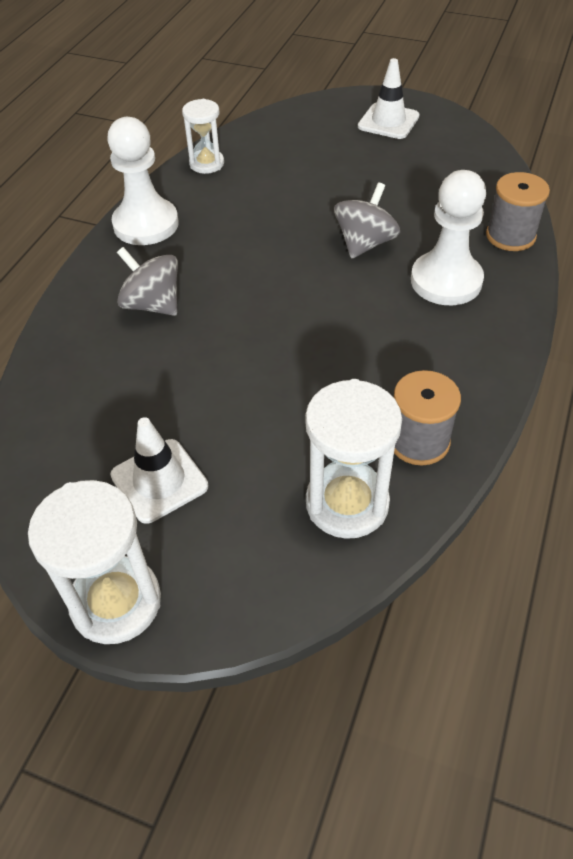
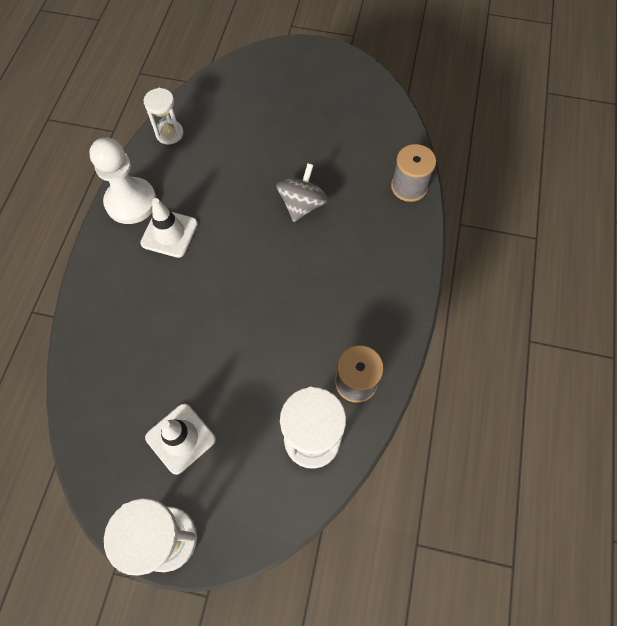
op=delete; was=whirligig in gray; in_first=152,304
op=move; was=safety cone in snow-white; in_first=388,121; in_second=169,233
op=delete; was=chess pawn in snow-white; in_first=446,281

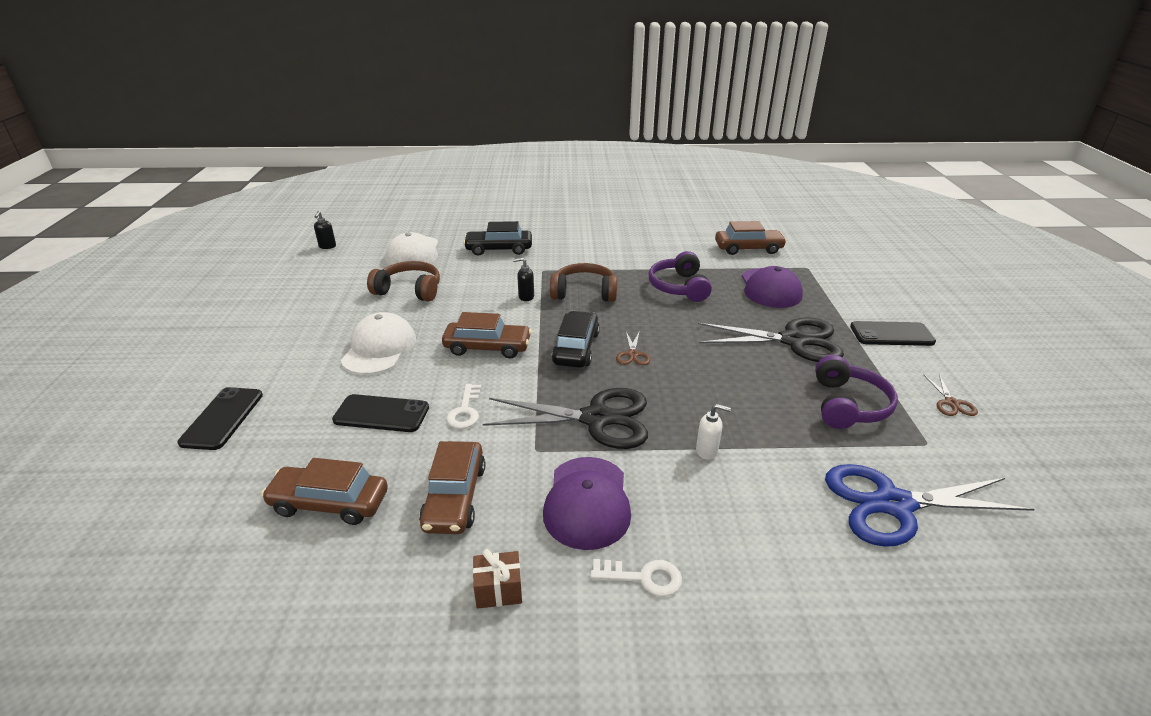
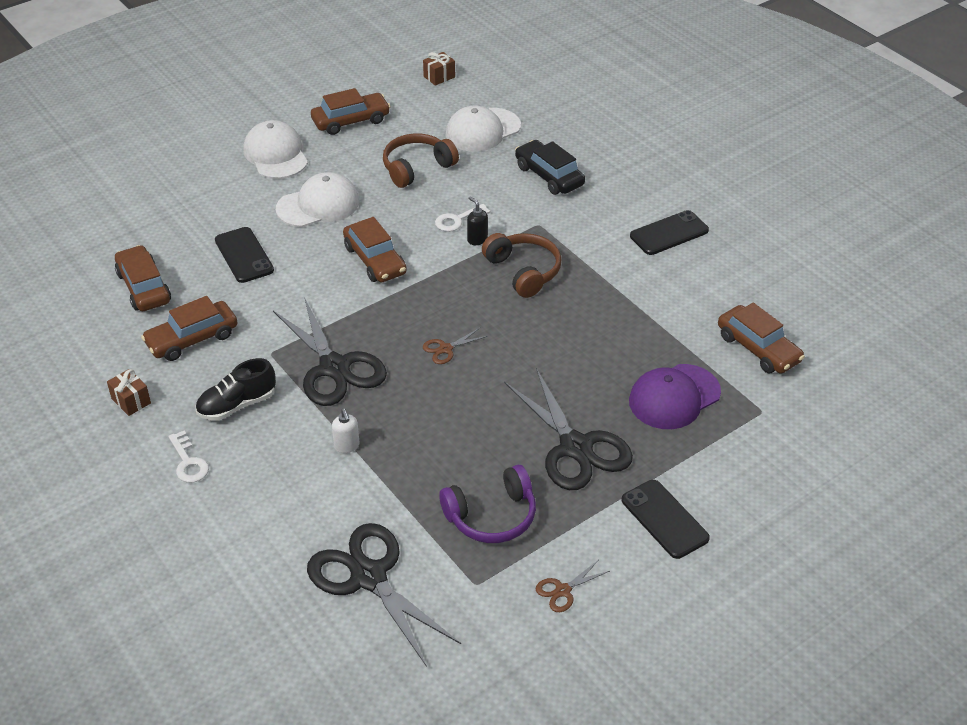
op=move; was=smartphone in ebony; in_first=222,418; in_second=669,233
op=replace; was=soap pump in ebony; now=wrapped gift in russet; in_first=327,246; in_second=439,77
op=rotate; was=headphones in russet; in_first=409,290; in_second=417,168; clockwise=-105
op=move; was=door key in snow-white; in_first=465,411; in_second=458,220
op=replace; was=peaked cap in violet; now=shoe in ebony; in_first=587,502; in_second=237,405
op=delete; was=toy car in ebony; in_first=576,348
op=delete; was=headphones in violet; in_first=679,287
op=recolor; was=pair of scissors in cobalt; now=pair of scissors in ebony; in_first=893,504; in_second=369,577
op=insert; now=peaked cap in snow-white; in_second=276,154
op=insert; now=toy car in russet; in_second=351,121

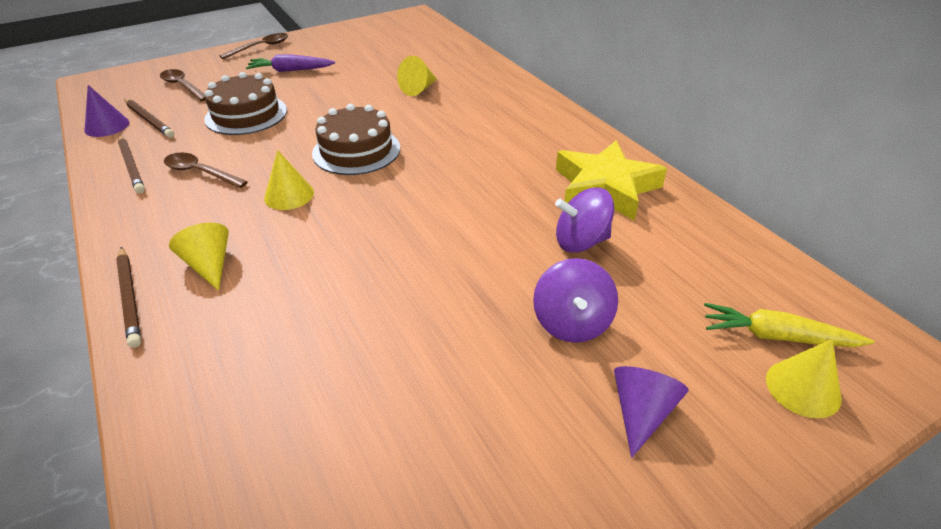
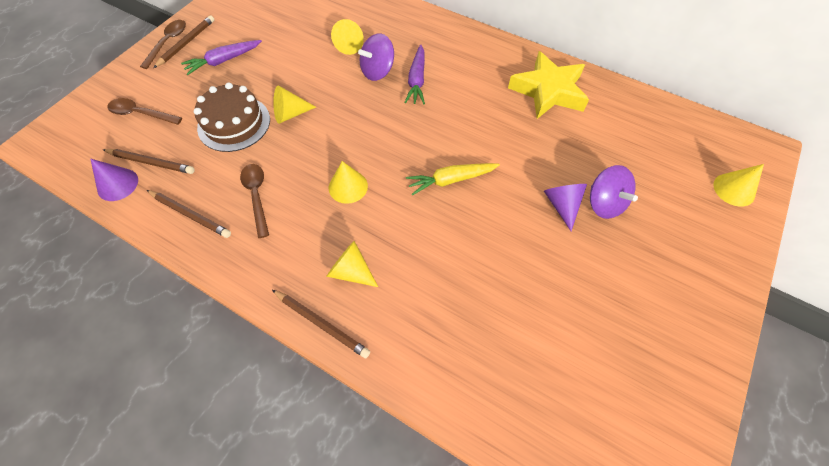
op=rotate; was=spoon in russet; in_first=200,172; in_second=257,196; clockwise=75
op=delete; was=cake in russet; in_first=356,150
op=move; was=whirligig in violet; in_first=581,242; in_second=377,71
op=move; was=solid cone in violet; in_first=641,412; in_second=562,205
op=move; was=root vegetable in bright yellow; in_first=777,336; in_second=451,180
op=insert; now=wooden pencil in russet; in_second=186,43
op=insert; now=solid cone in bright yellow; in_second=290,114
op=insert; now=root vegetable in violet; in_second=417,80

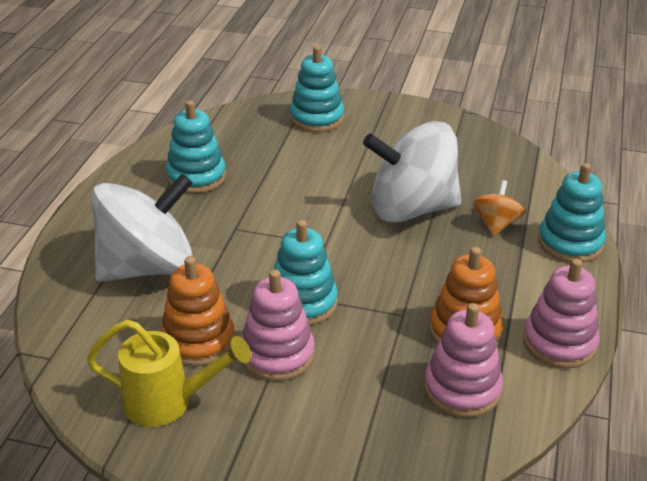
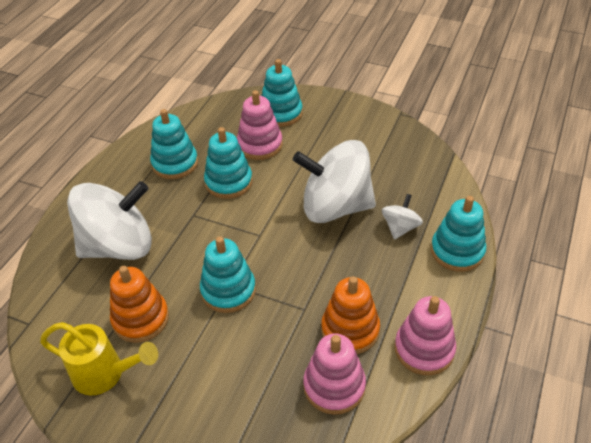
op=move; was=ring stacker in pink; in_first=277,354; in_second=260,145
op=recolor; was=whirligig in orange-coloured; now=whirligig in snow-white; in_first=496,224; in_second=400,227
op=insert; now=ring stacker in aqua; in_second=228,182

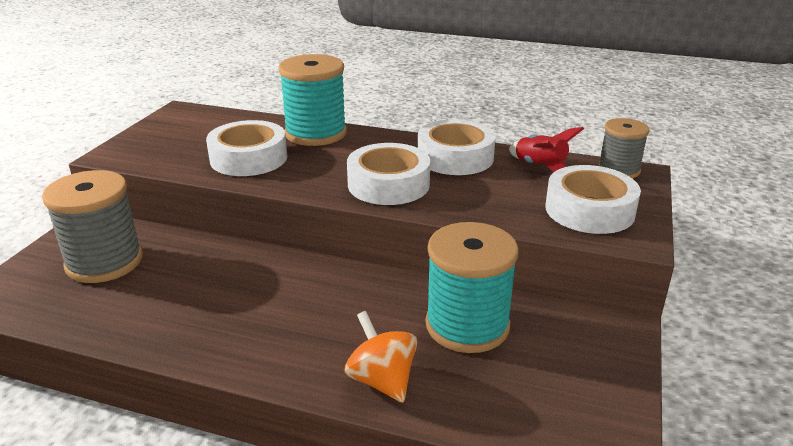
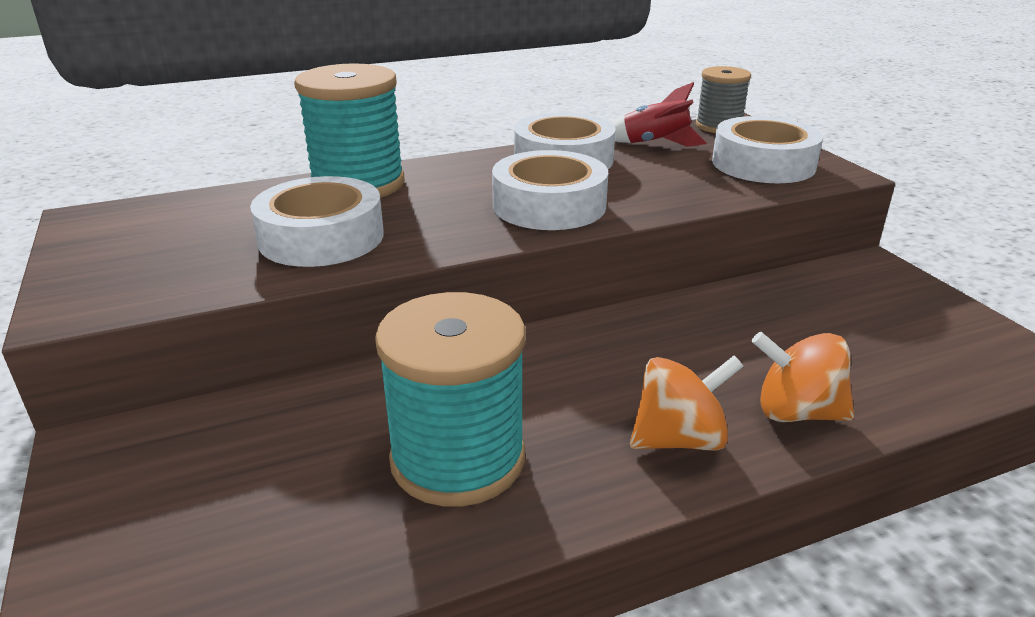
op=delete; was=spool in gray; in_first=104,262
op=move; was=spool in aqua; in_first=467,325; in_second=458,459
op=insert; now=whirligig in orange-coloured; in_second=679,439

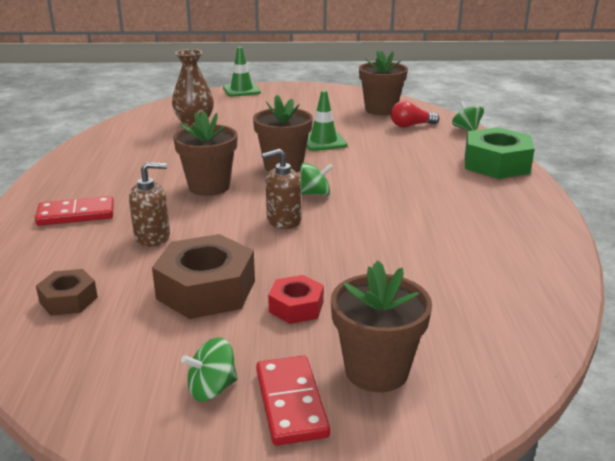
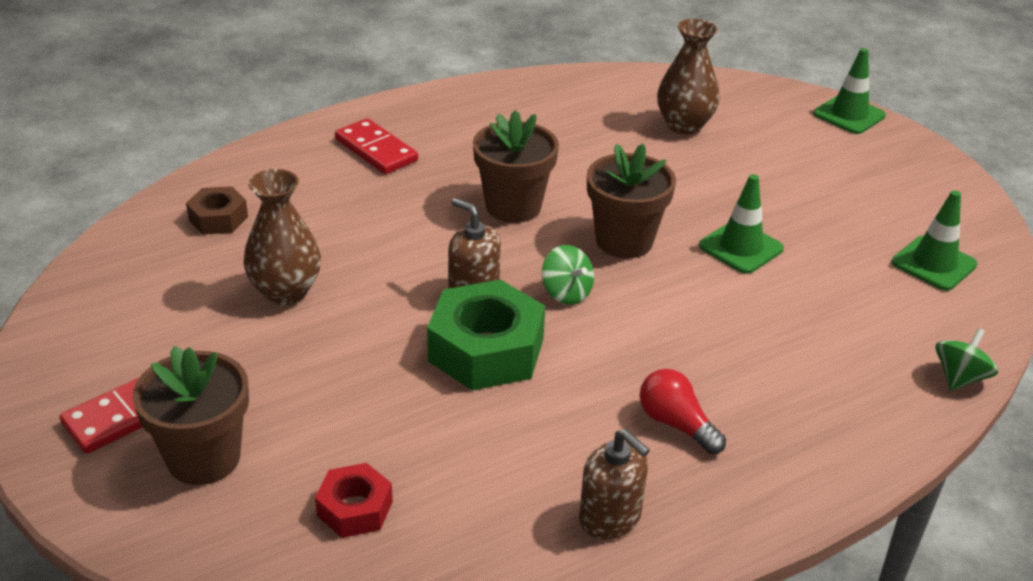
op=move; was=soap pump in russet; in_first=152,237; in_second=610,518
op=replace; was=hexagon nut in russet; now=vase in russet; in_first=206,289; in_second=286,292
op=delete; was=whirligig in leaf-green; in_first=212,388
op=move; was=hexagon nut in red; in_first=296,307; in_second=355,509
op=replace; was=flower pot in russet; now=safety cone in leaf-green; in_first=381,110; in_second=934,264
op=move; was=bulb in red; in_first=411,126; in_second=676,424
op=move; was=hexagon nut in leaf-green; in_first=496,164; in_second=486,350

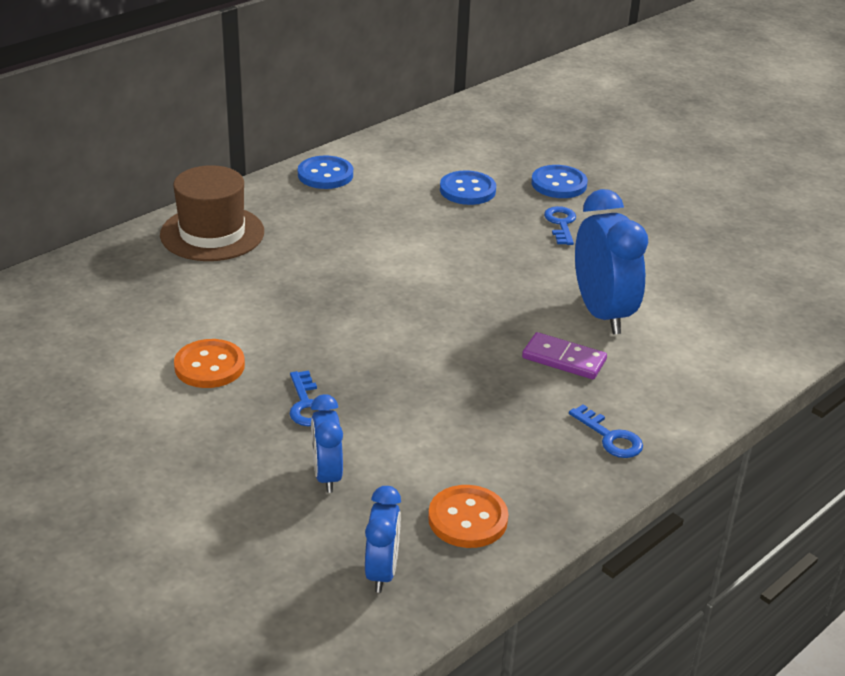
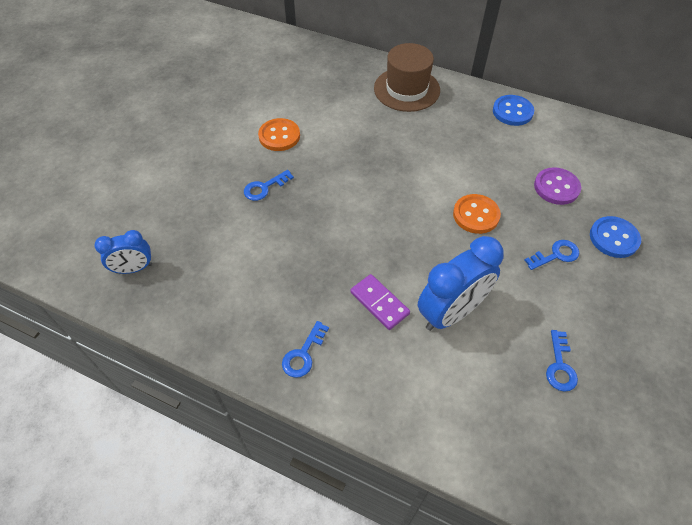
op=delete; was=clock in cobalt; in_first=327,475
op=move; was=button in orange-coloured; in_first=467,519; in_second=476,215
op=recolor; was=button in cobalt; now=button in violet; in_first=467,190; in_second=556,187
op=rotate; was=domino tile in violet; in_first=564,359; in_second=379,303; clockwise=-45
op=insert; now=door key in cobalt; in_second=560,366

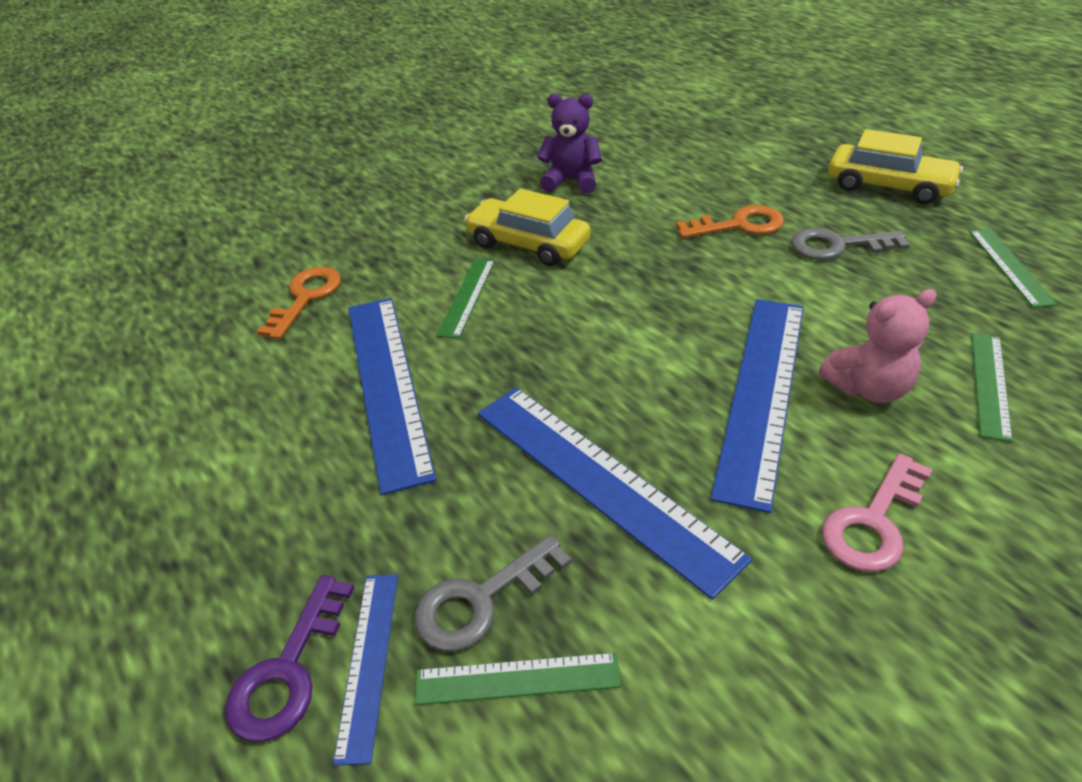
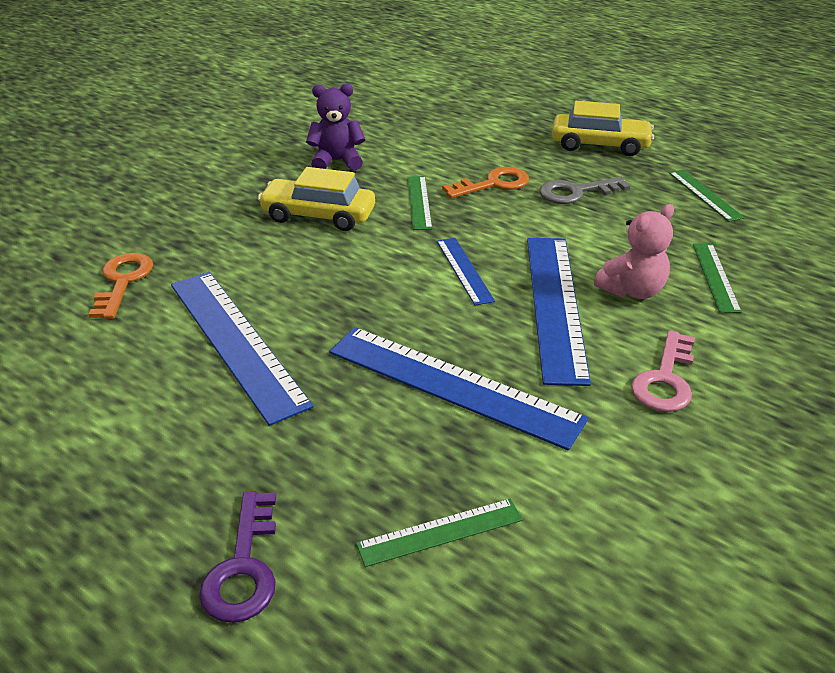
op=move; was=straightedge in cobalt; in_first=368,662; in_second=464,270
op=delete; was=door key in gray; in_first=481,600
op=move; was=straightedge in leaf-green; in_first=467,296; in_second=419,202

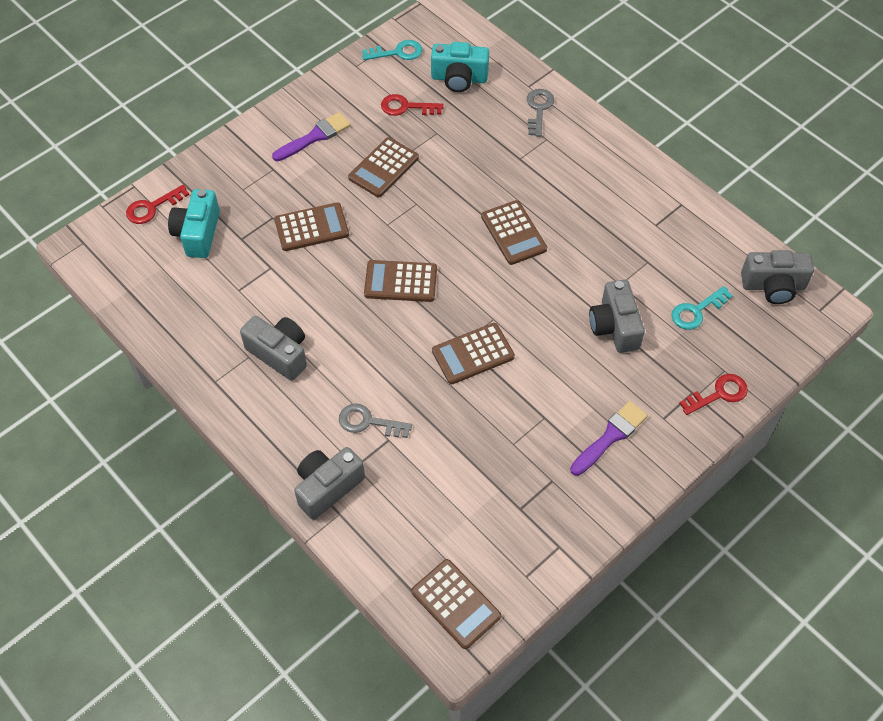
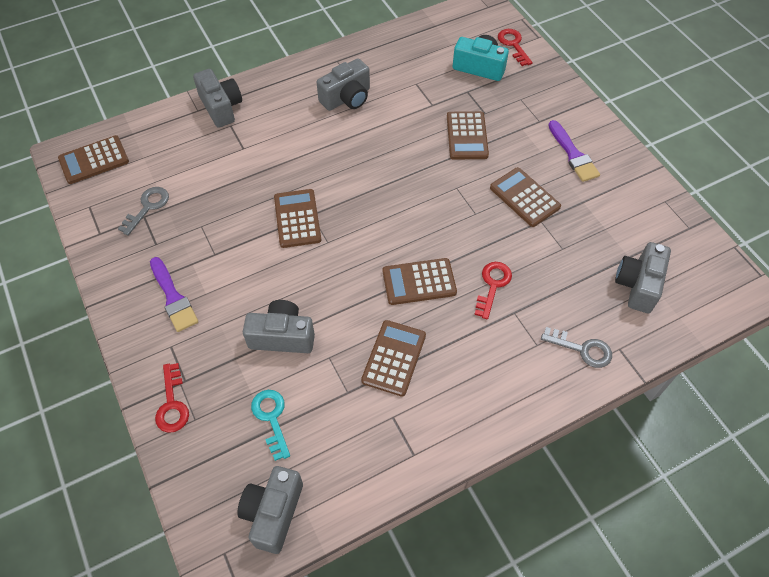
op=move; was=door key in gray; in_first=368,422; in_second=147,207
op=delete; was=door key in aqua; in_first=397,52
op=move; was=calculator in russet; in_first=400,282; in_second=394,358
op=move; was=door key in red; in_first=406,107; in_second=493,285
op=recolor; was=photo camera in aqua; now=photo camera in gray; in_first=459,78; in_second=638,285

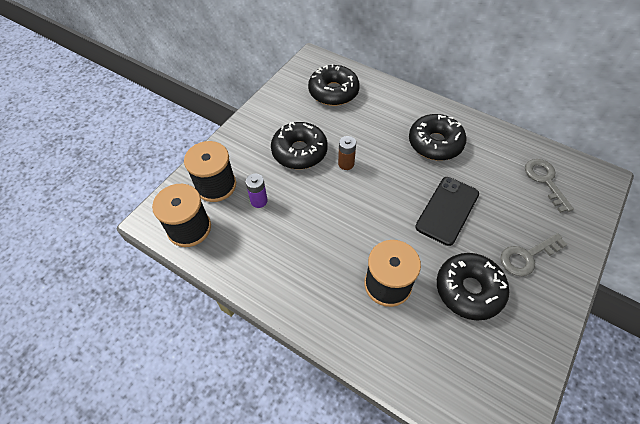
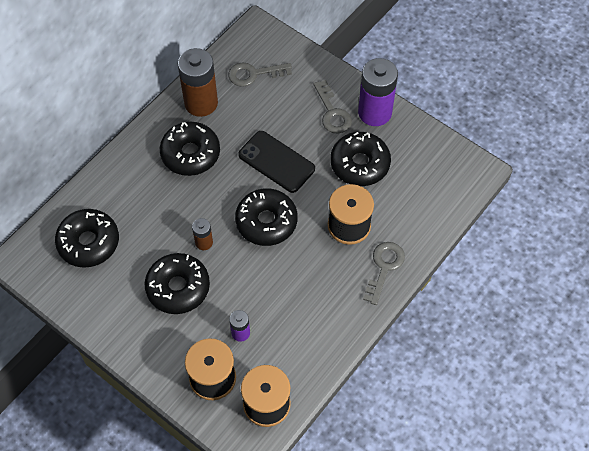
op=insert; now=AA battery in russet; in_second=201,103
op=insert; now=donut in ebony; in_second=266,222
op=insert; now=AA battery in violet; in_second=374,112
op=insert; now=door key in gray; in_second=384,268

